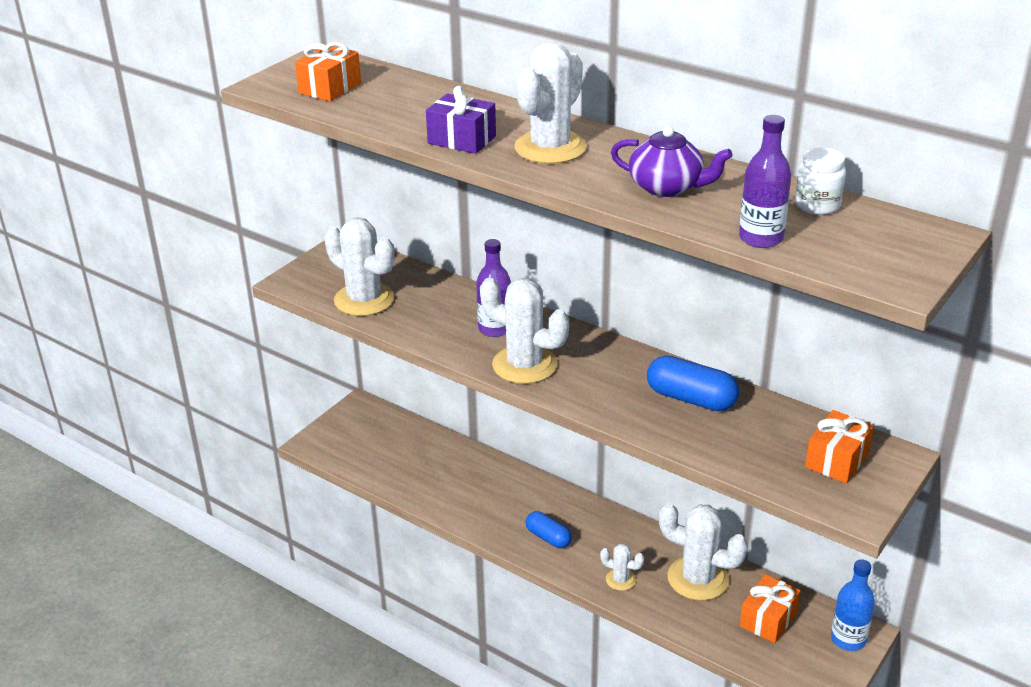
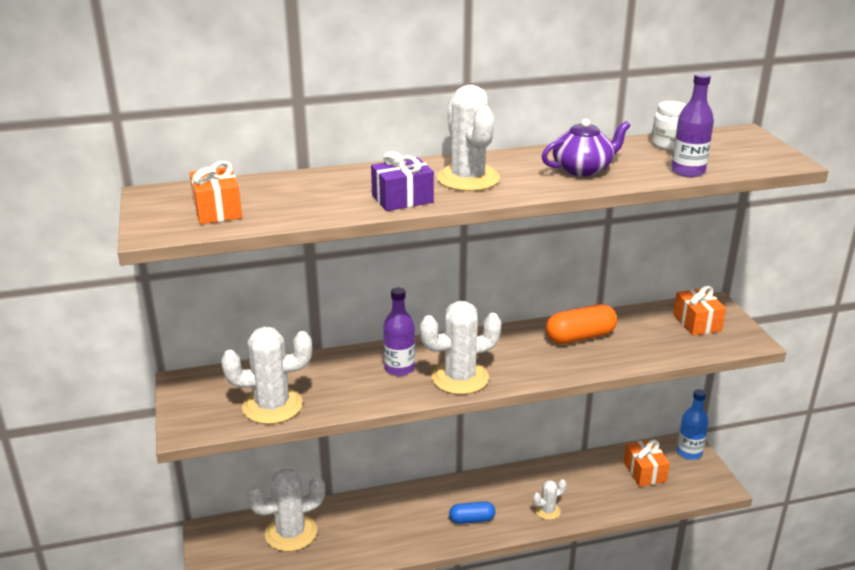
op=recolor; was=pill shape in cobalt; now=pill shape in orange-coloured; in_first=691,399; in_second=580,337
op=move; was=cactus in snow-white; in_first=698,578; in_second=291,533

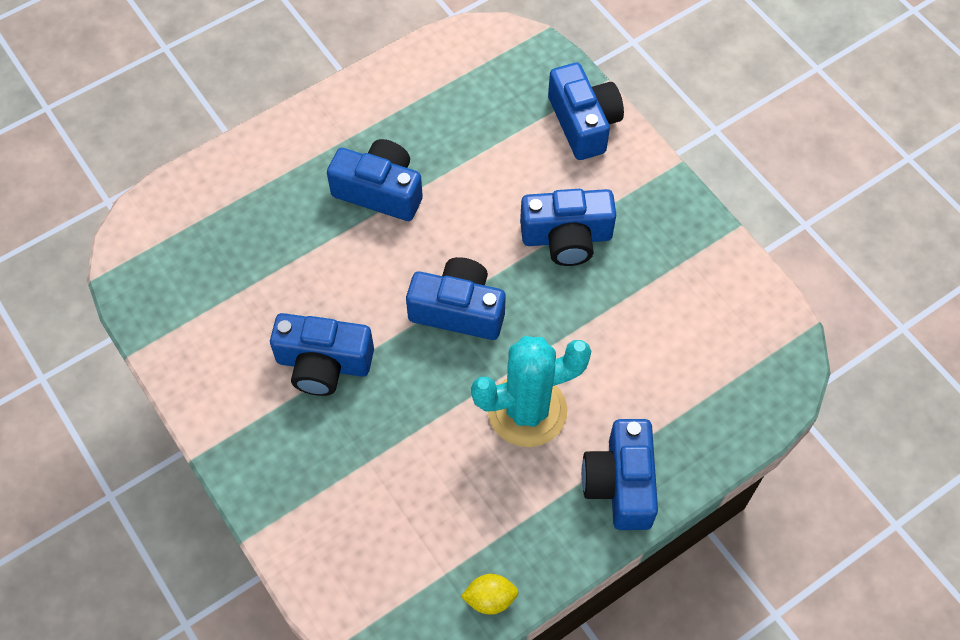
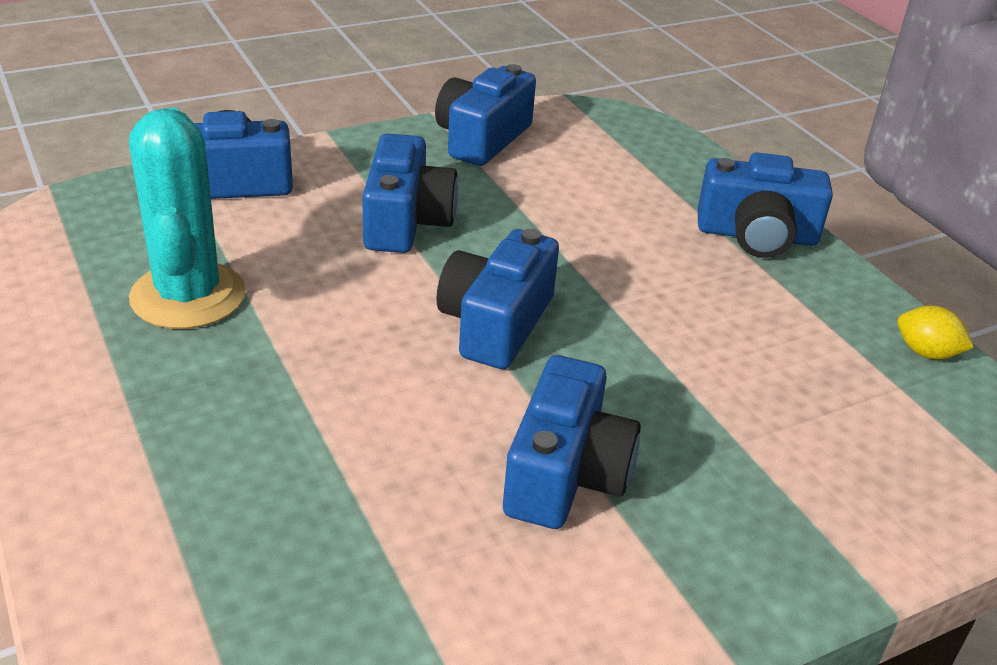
op=move; was=photo camera in cobalt; in_first=380,191; in_second=482,138
op=rotate; was=citrus fruit in bright yellow; in_first=490,599; in_second=926,353; clockwise=-60
op=move; was=cactus in aqua; in_first=527,411; in_second=188,296

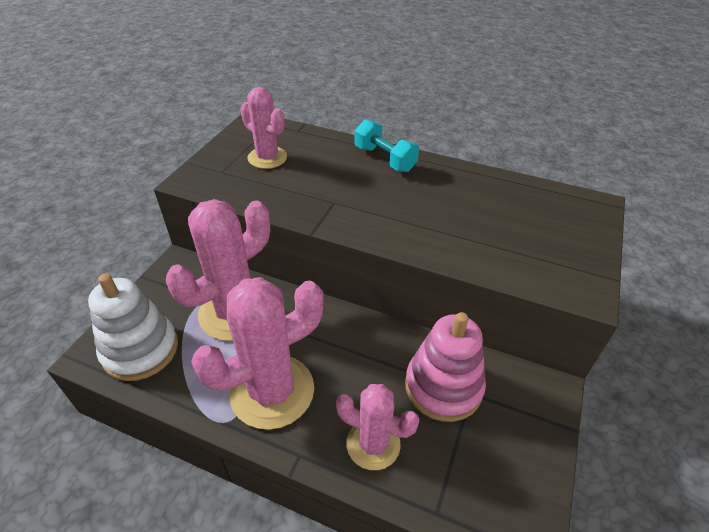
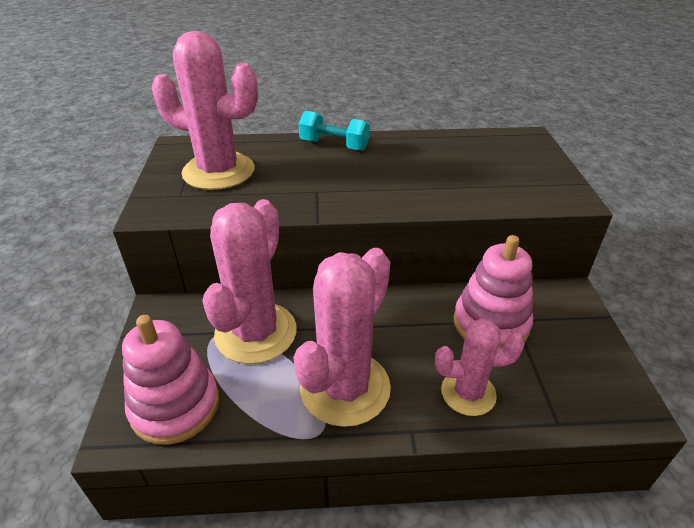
op=recolor; was=ring stacker in snow-white; now=ring stacker in pink; in_first=140,350; in_second=175,406
op=resize; was=cactus in pink; in_first=267,158; in_second=218,171; ratio=1.68

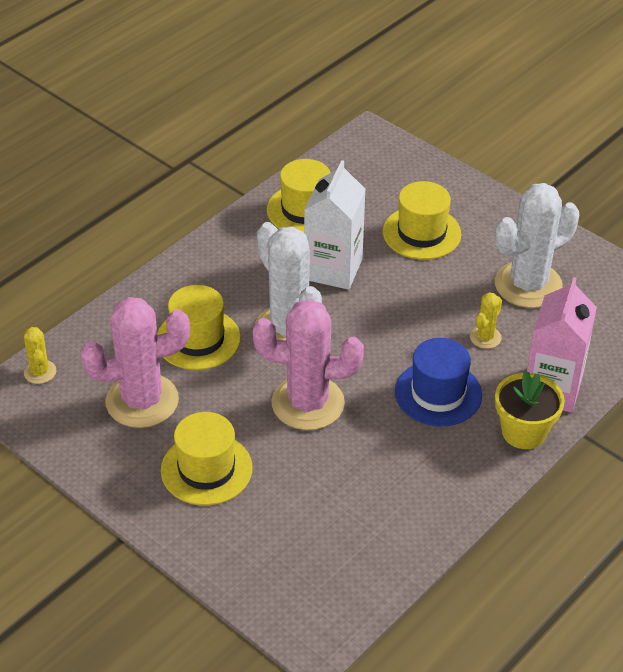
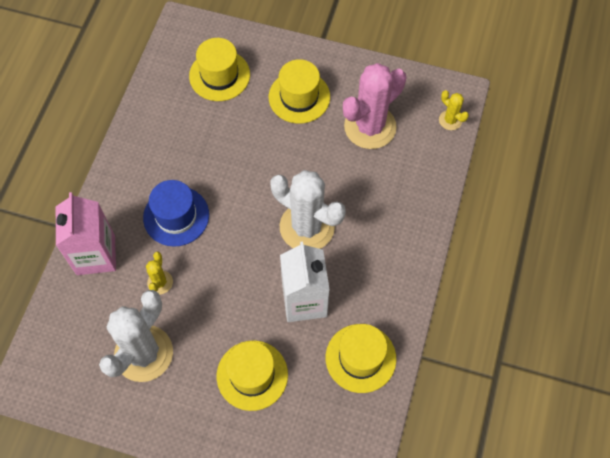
op=move; was=tall hat in bright yellow; in_first=198,339; in_second=219,75
op=delete; was=cactus in pink; in_first=308,403
op=delete; was=flower pot in bright yellow; in_first=524,432

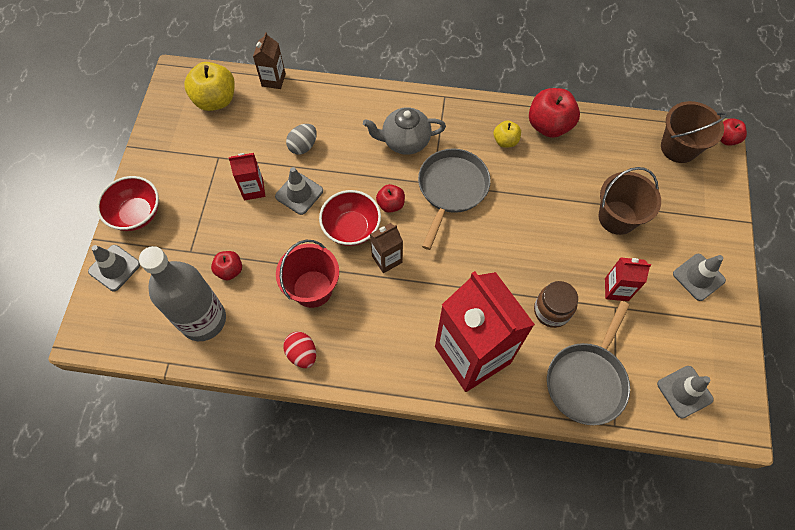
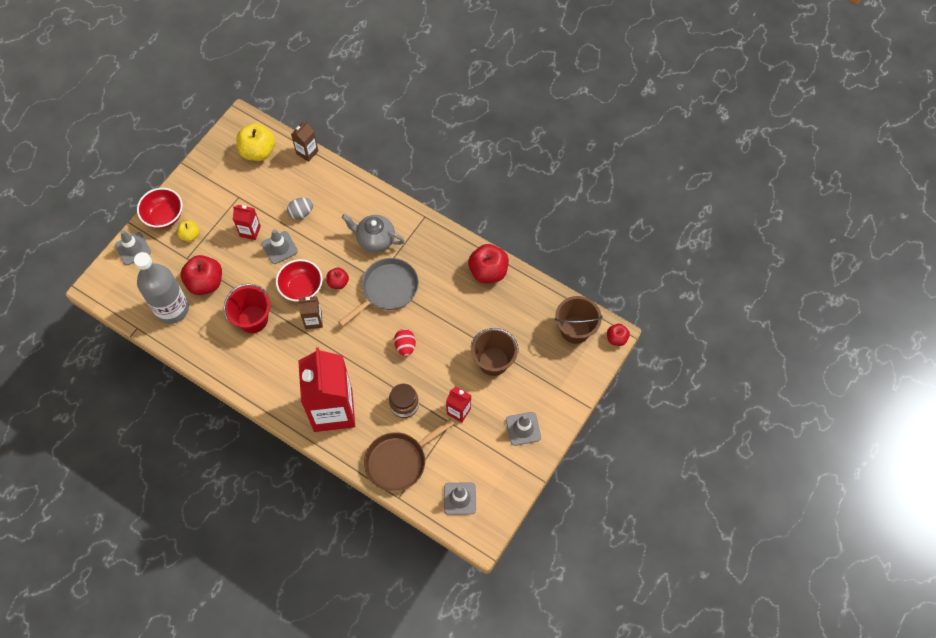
op=resize; was=apple fruit in red; in_first=230,270; in_second=205,283; ratio=1.81
op=move; was=egg in red; in_first=302,354; in_second=405,346
op=move; was=apple fruit in bright yellow; in_first=505,141; in_second=190,235
op=recolor; was=skillet in gray; now=skillet in russet; in_first=587,380; in_second=399,461

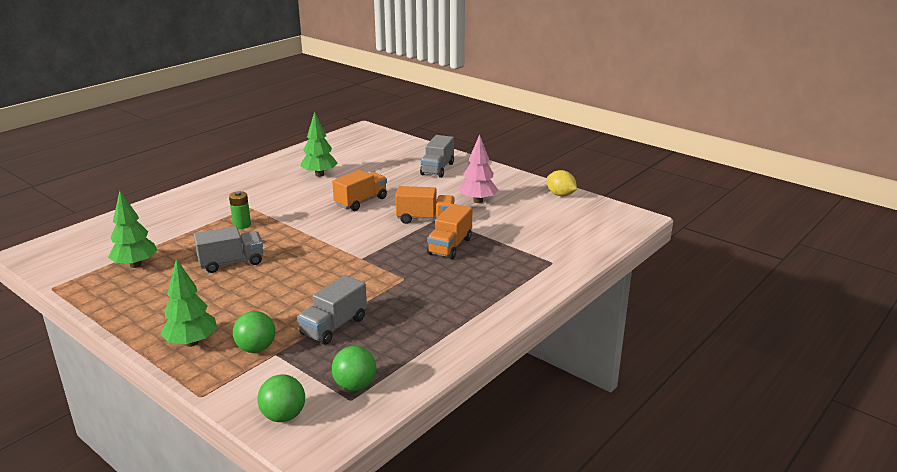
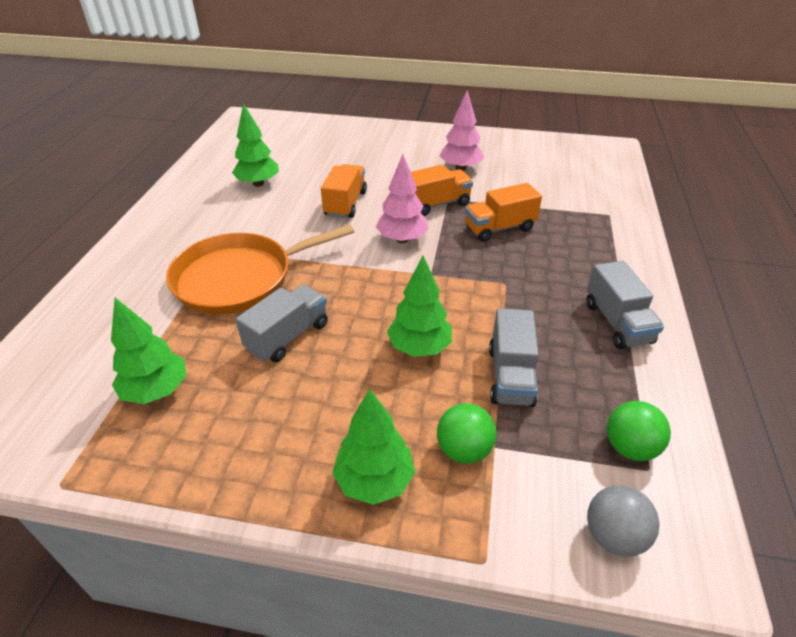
op=replace; was=AA battery in leaf-green; now=skillet in orange-coloured; in_first=242,225; in_second=240,278
op=recolor; was=ball in leaf-green; now=ball in gray; in_first=283,416; in_second=613,535
op=move; was=toy truck in gray; in_first=437,169; in_second=617,323
op=rotate; was=toy truck in orange-coloured; in_first=450,246; in_second=499,228; clockwise=75
op=delete; was=citrus fruit in bright yellow; in_first=560,195
op=insert; now=toy tree in pink; in_second=402,239
op=insert; now=toy tree in leaf-green; in_second=419,348

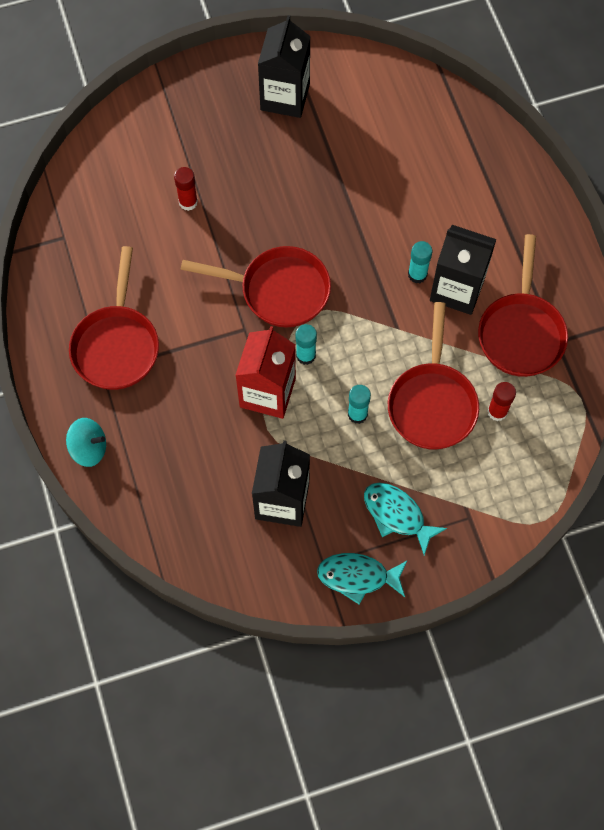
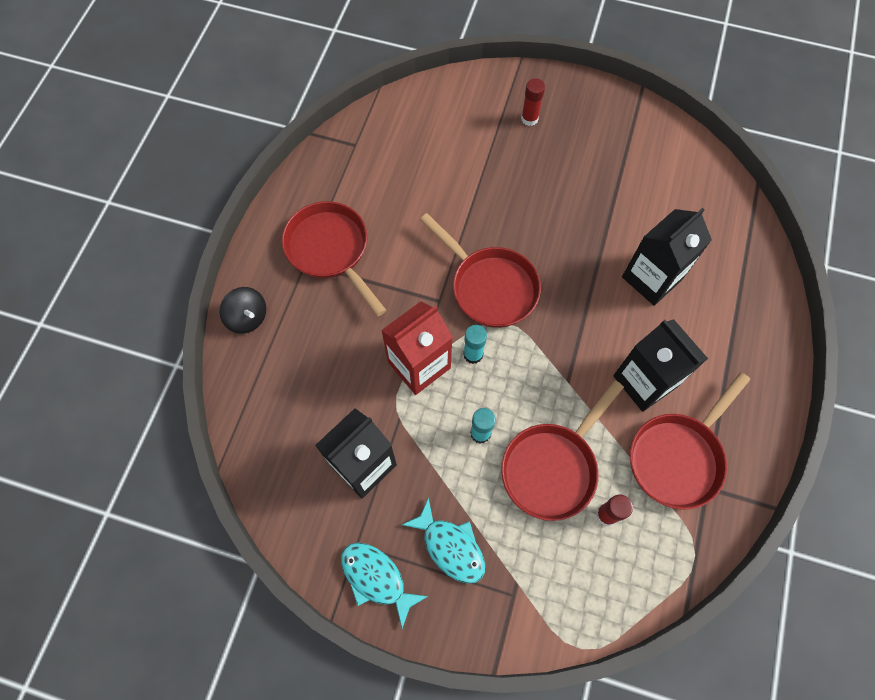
op=recolor; was=whirligig in aqua; now=whirligig in ebony; in_first=89,448; in_second=248,317
op=rotate; was=skillet in red; in_first=116,345; in_second=330,250; clockwise=105
op=move; was=glue stick in red; in_first=188,202; in_second=529,119
op=move; was=milk carton in ebony; in_first=285,97; in_second=651,278
op=rotate; was=fish figure in aqua; in_first=397,515; in_second=450,546; clockwise=150
op=delete; was=glue stick in aqua; in_first=417,274

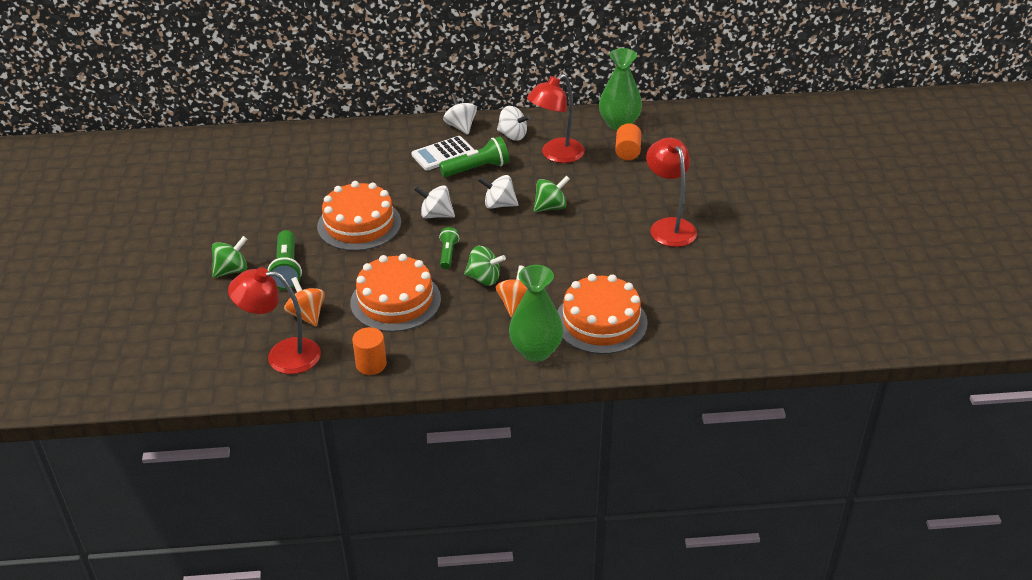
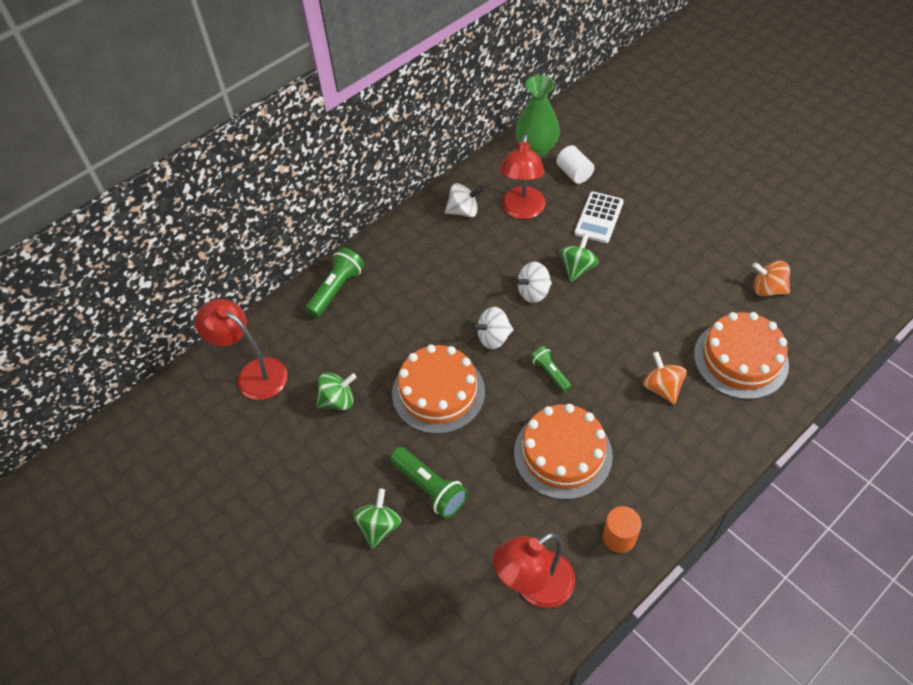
op=move; was=whirligig in orange-coloured; in_first=307,315; in_second=767,289
op=move; was=calculator in snow-white; in_first=443,154; in_second=599,218
op=move; was=pocket torch in leaf-green; in_first=477,169; in_second=336,289
op=delete; was=whirligig in snow-white; in_first=460,126
op=move; was=whirligig in leaf-green; in_first=484,279; in_second=338,400
op=delete; was=vase in leaf-green; in_first=536,351
op=recolor; was=cylinder in orange-coloured; now=cylinder in snow-white; in_first=627,152; in_second=574,173
op=move; was=lamp in red; in_first=669,226; in_second=253,373

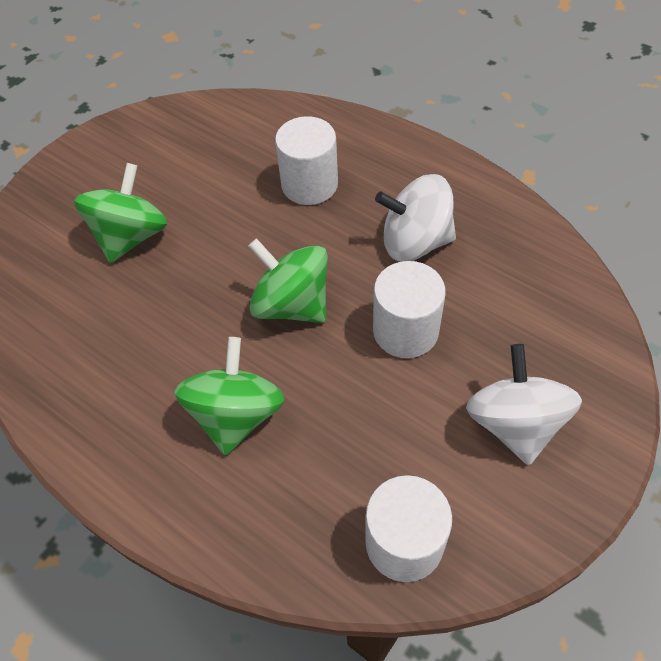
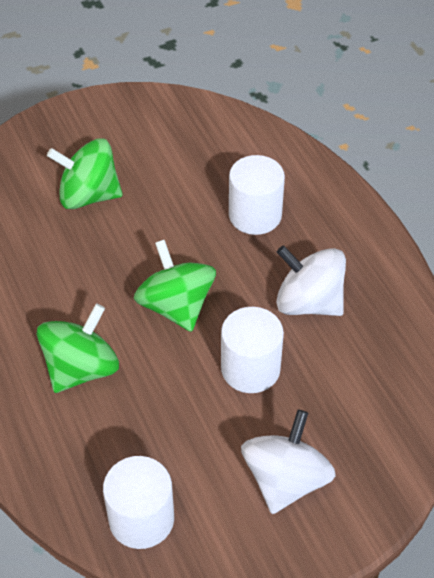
op=rotate; was=whirligig in leaf-green; in_first=131,236; in_second=88,195; clockwise=-135

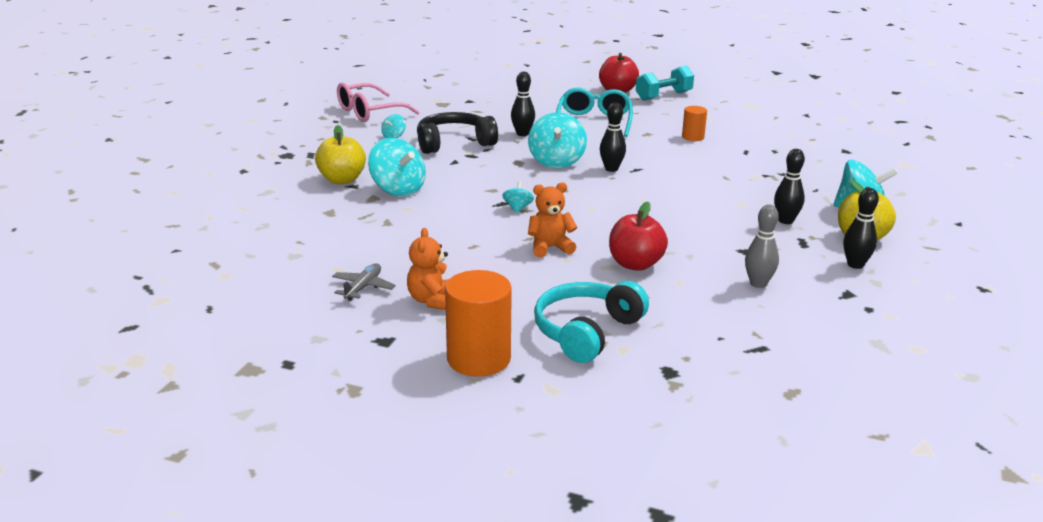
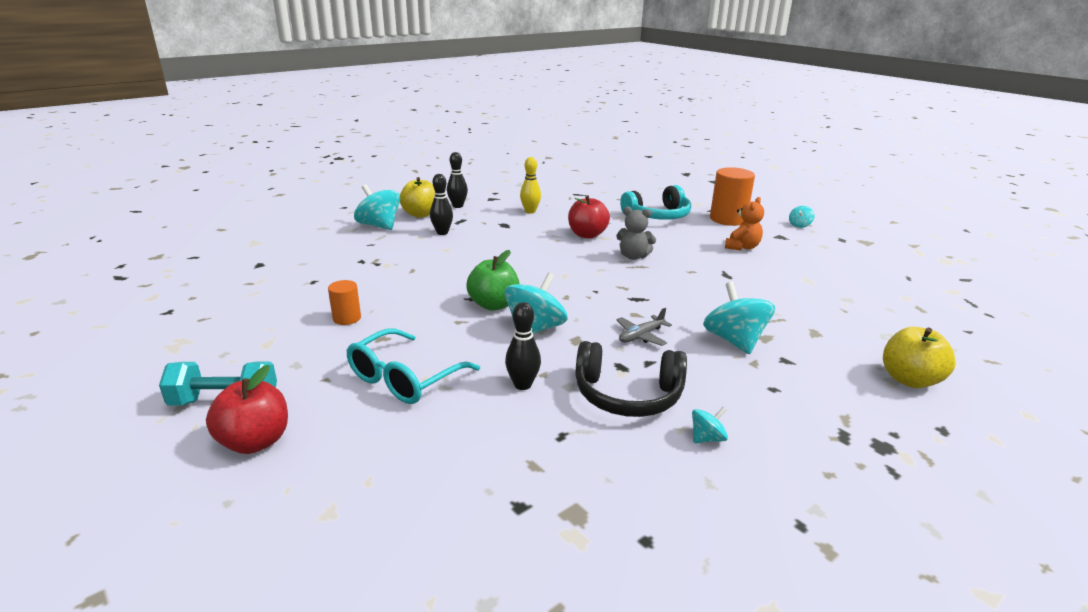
op=move; was=apple fruit in bright yellow; in_first=342,180; in_second=909,380
op=move; was=aeroplane in gray; in_first=363,287; in_second=641,336
op=delete; was=eyeglasses in pink; in_first=369,112
op=move; was=whirligig in aqua; in_first=517,208; in_second=799,225
op=recolor; was=teddy in orange-coloured; now=teddy in gray; in_first=550,247; in_second=633,256
op=replace; was=tenpin in ebony; now=apple fruit in leaf-green; in_first=611,169; in_second=494,305
op=recolor; was=tenpin in gray; now=tenpin in bright yellow; in_first=758,284; in_second=530,211

